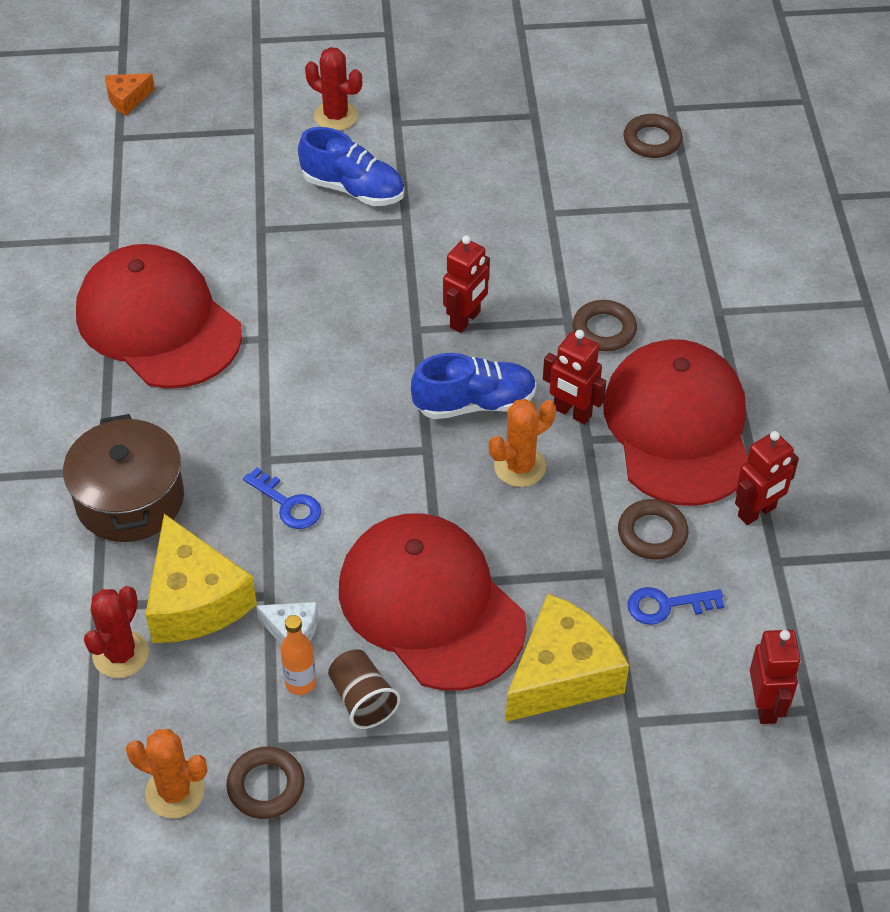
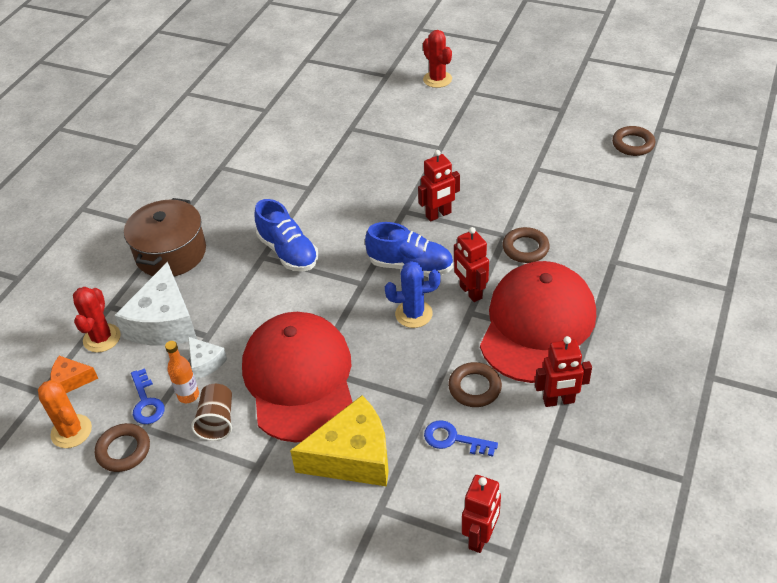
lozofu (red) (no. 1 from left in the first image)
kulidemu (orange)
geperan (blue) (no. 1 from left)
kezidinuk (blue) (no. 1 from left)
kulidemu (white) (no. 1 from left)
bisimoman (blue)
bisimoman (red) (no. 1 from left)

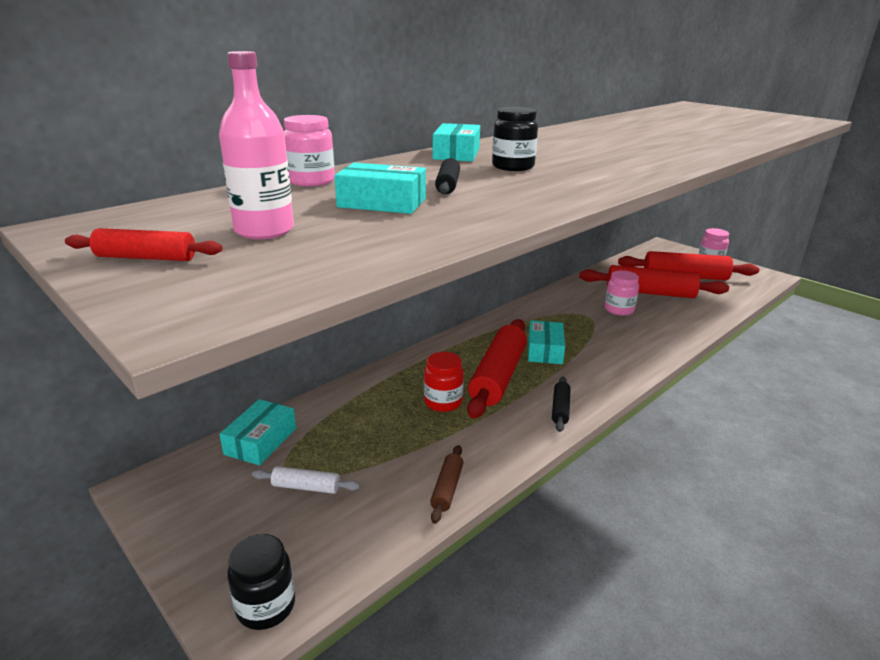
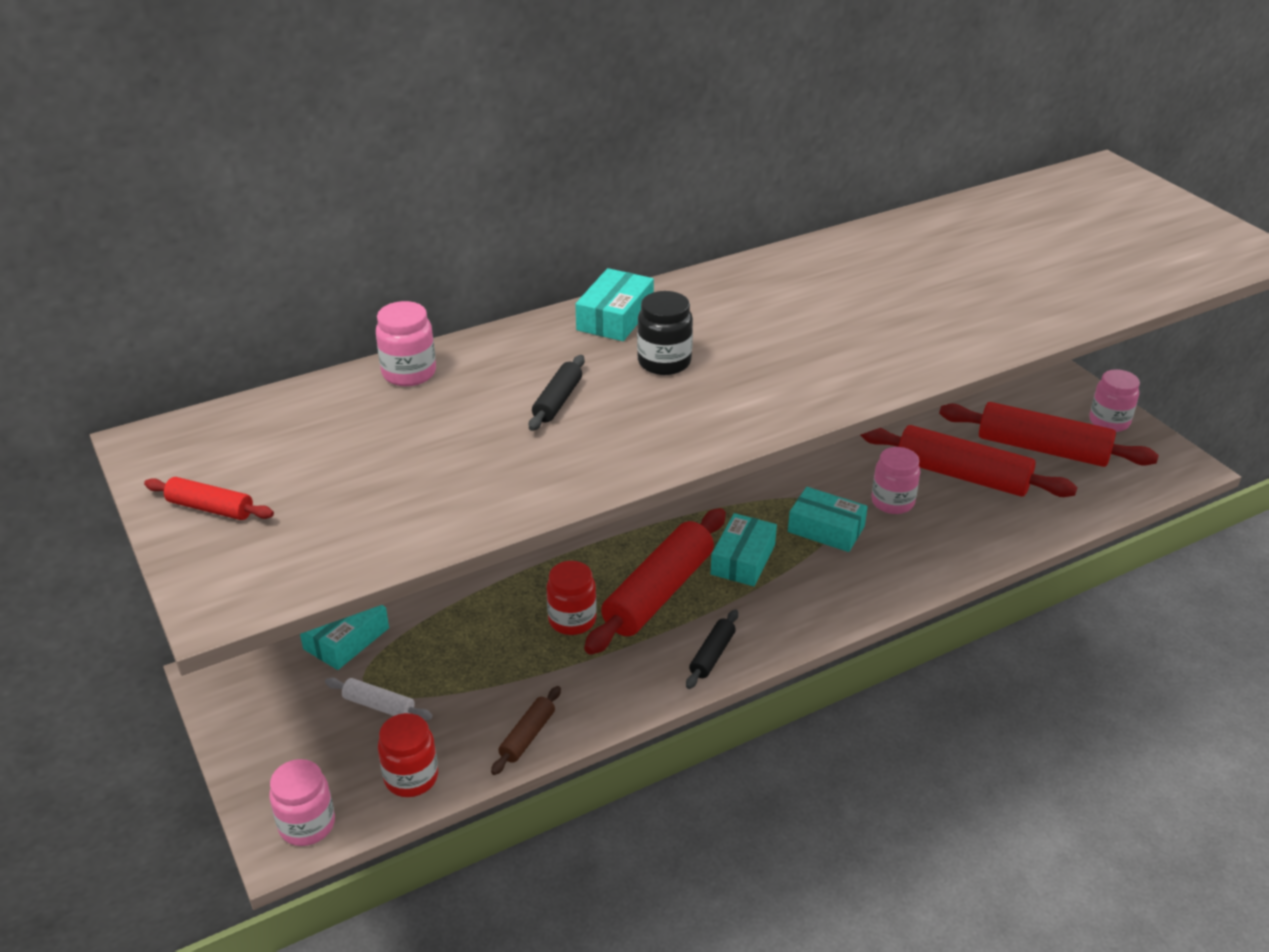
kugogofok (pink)
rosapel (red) (no. 1 from left)
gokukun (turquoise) (no. 4 from left)
rosapel (pink) (no. 1 from left)

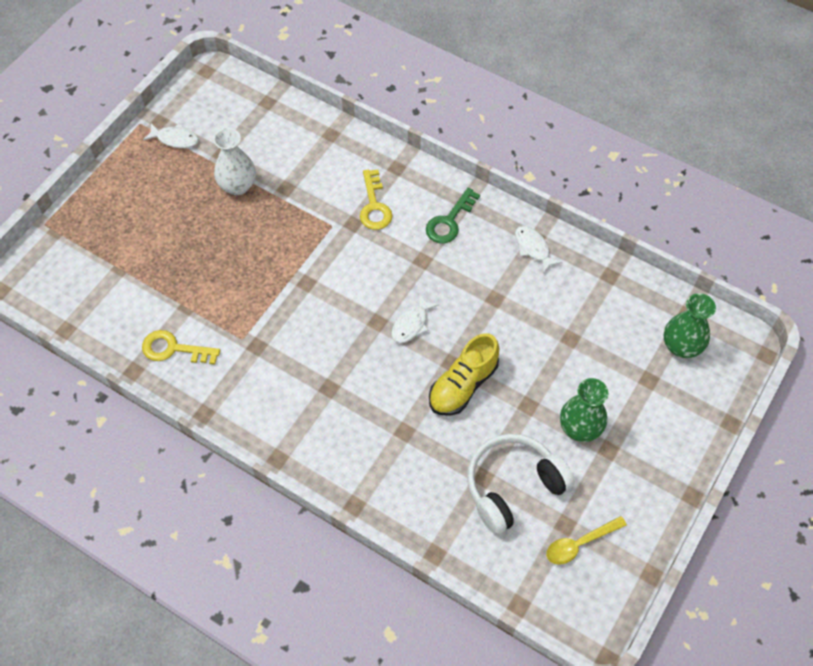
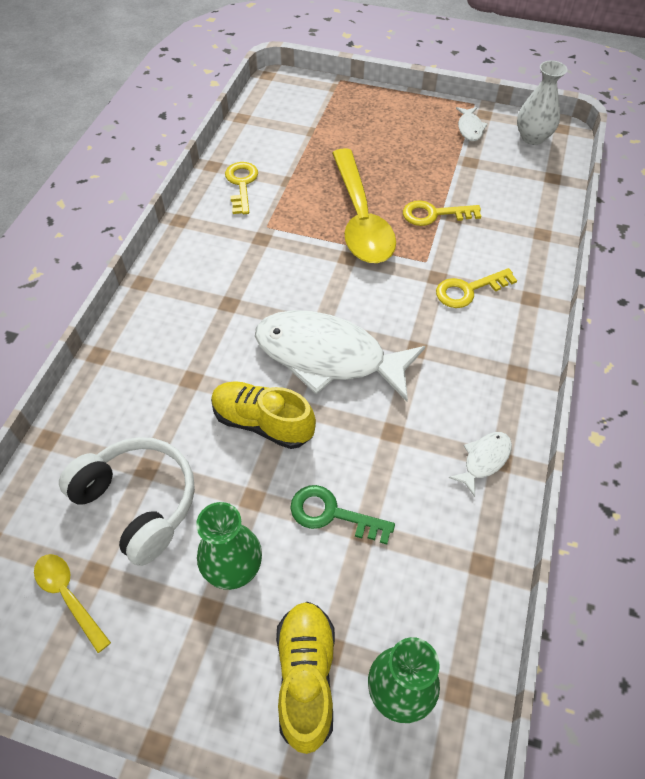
kezidinuk (yellow) (no. 2 from left)
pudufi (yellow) (no. 2 from left)
geperan (yellow) (no. 2 from left)
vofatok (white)
geperan (green)
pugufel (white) (no. 1 from left)

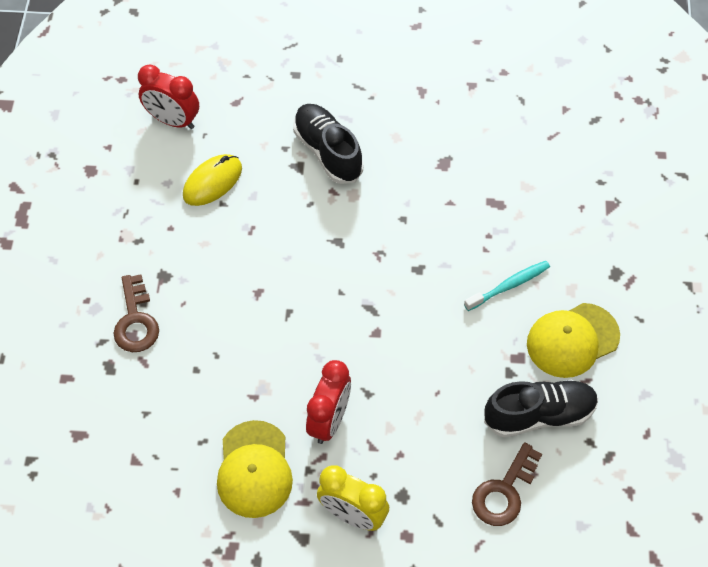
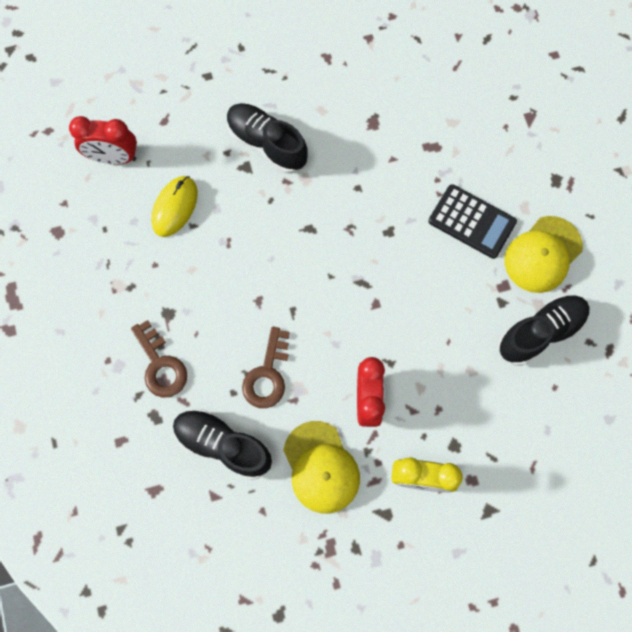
kezidinuk (black) (no. 1 from left)
geperan (brown) (no. 2 from left)
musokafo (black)

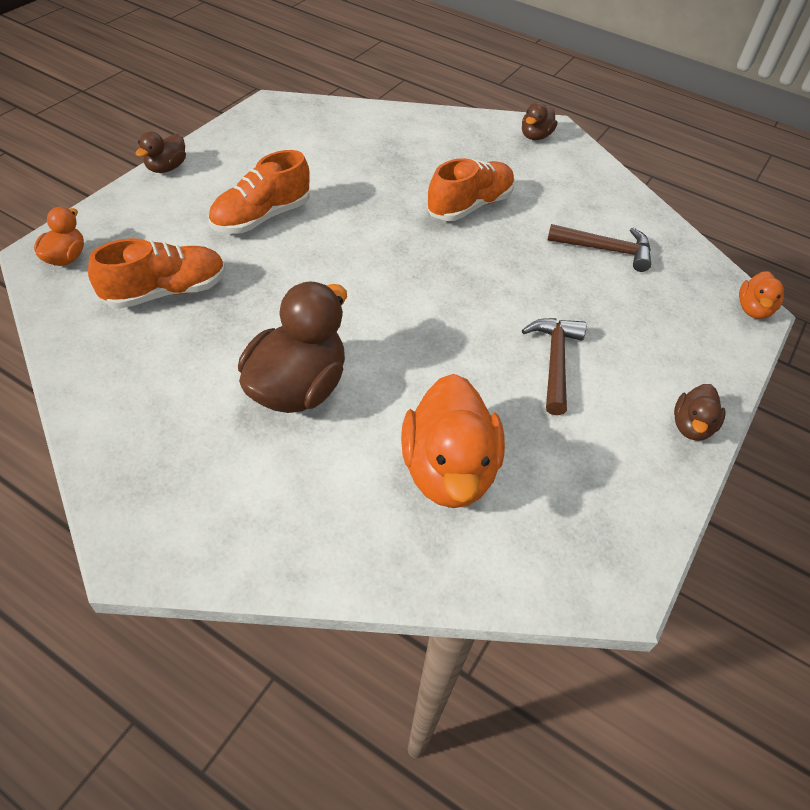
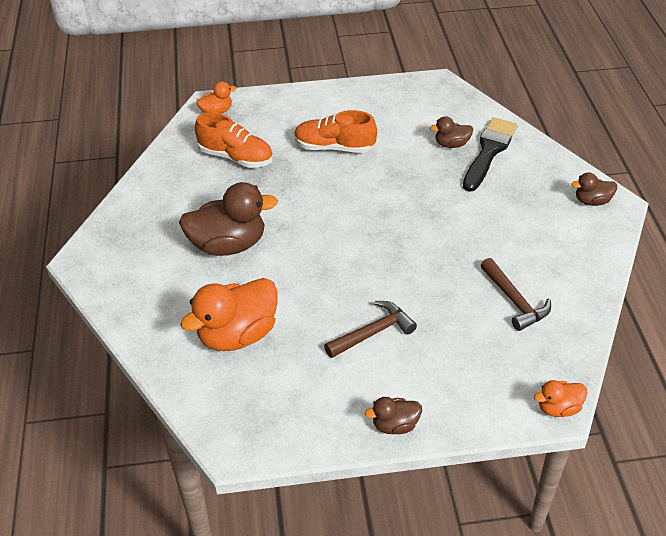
kezidinuk (orange) (no. 3 from left in the first image)
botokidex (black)
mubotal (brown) (no. 3 from left)

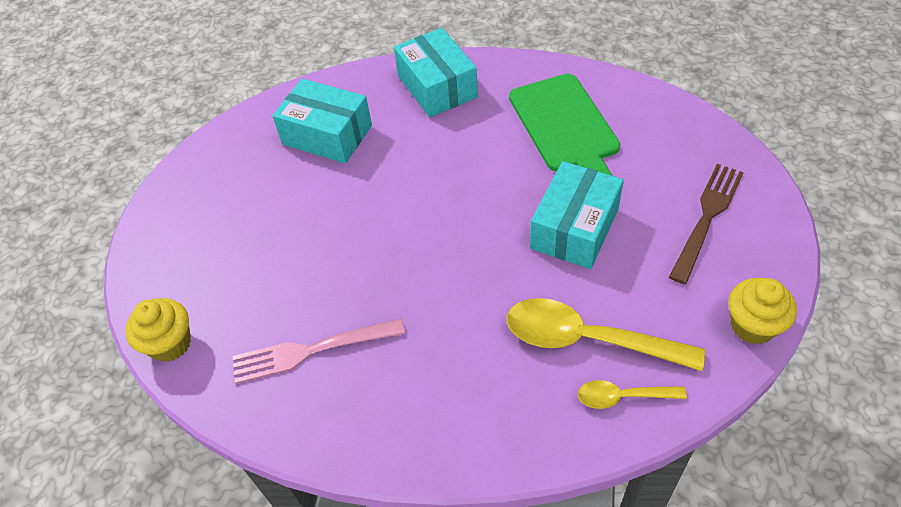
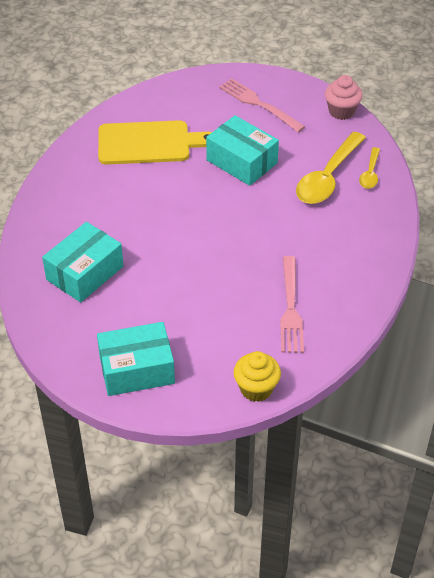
gokukun (turquoise) (no. 2 from left)
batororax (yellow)
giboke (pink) (no. 1 from left)
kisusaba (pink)

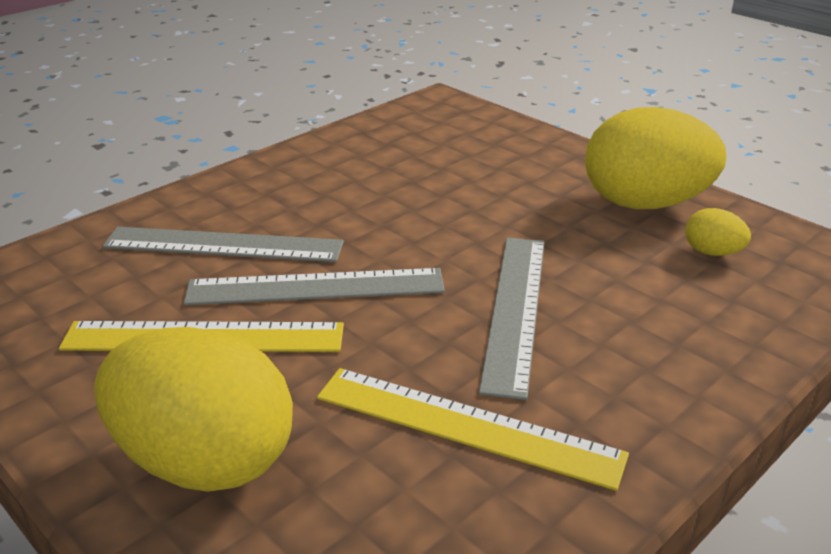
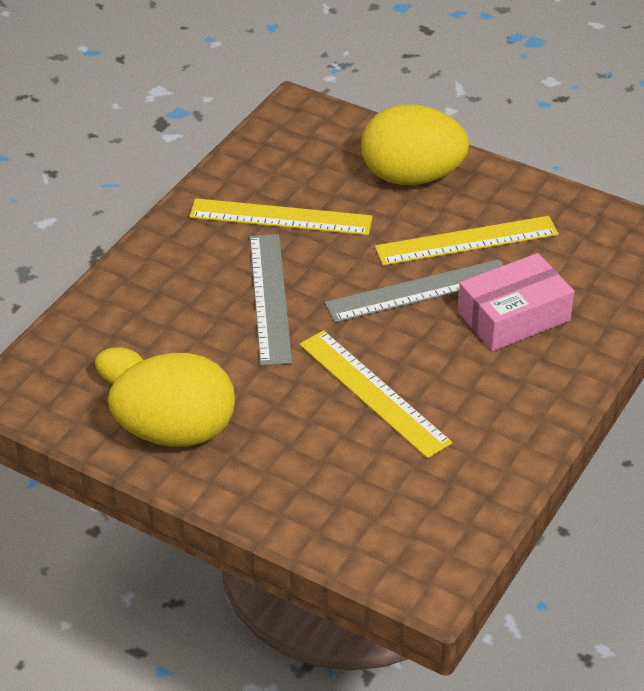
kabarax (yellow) (no. 2 from left)
gokukun (pink)

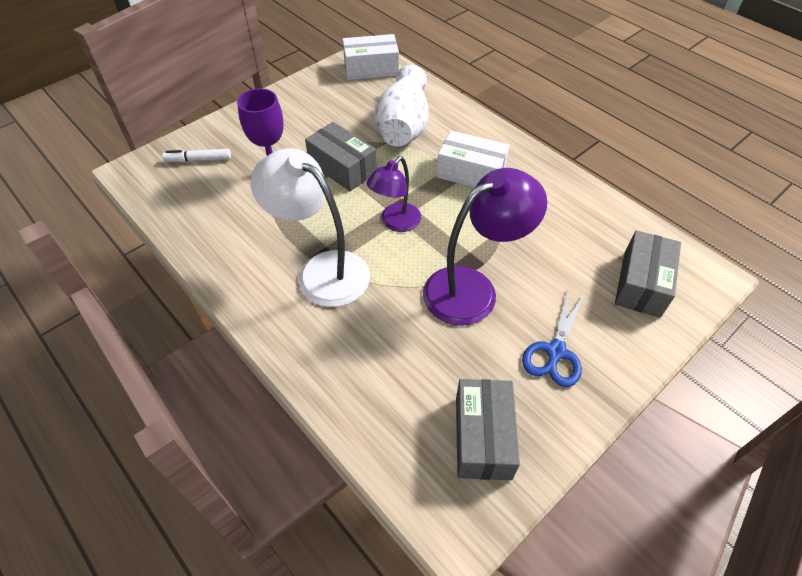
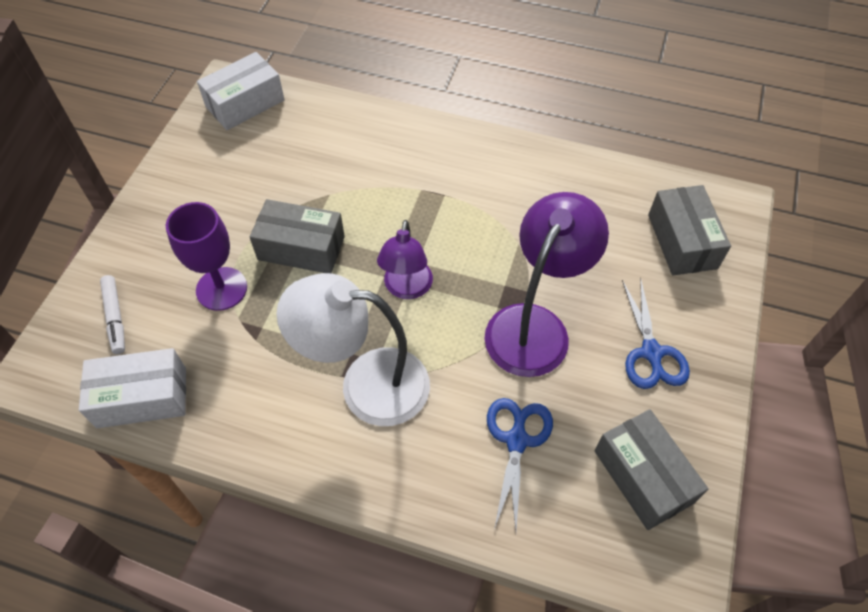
vofatok (white)
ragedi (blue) (no. 1 from left)
gokukun (white) (no. 1 from left)
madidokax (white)

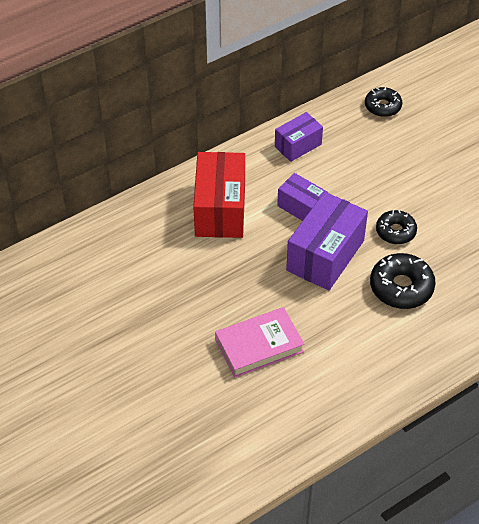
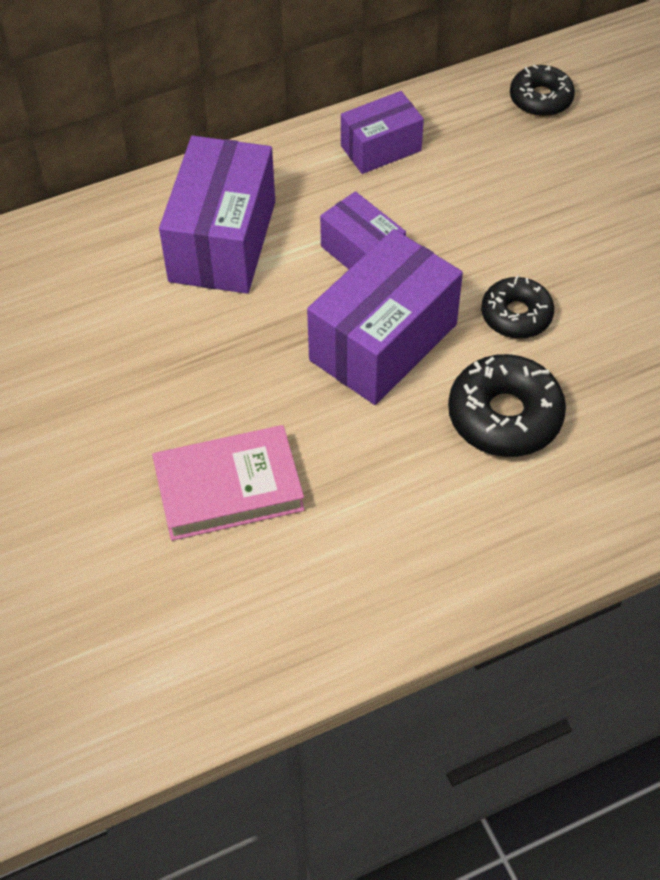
gokukun (purple) (no. 1 from left)

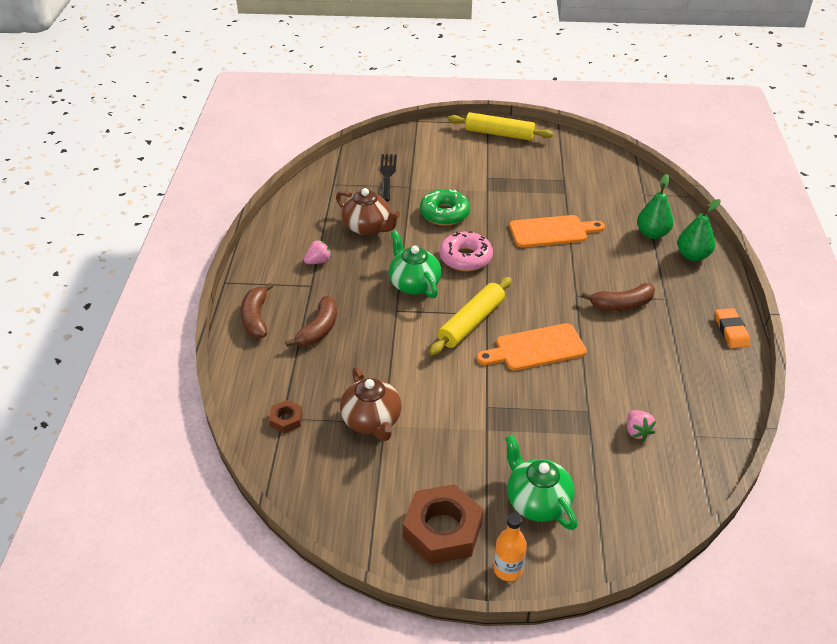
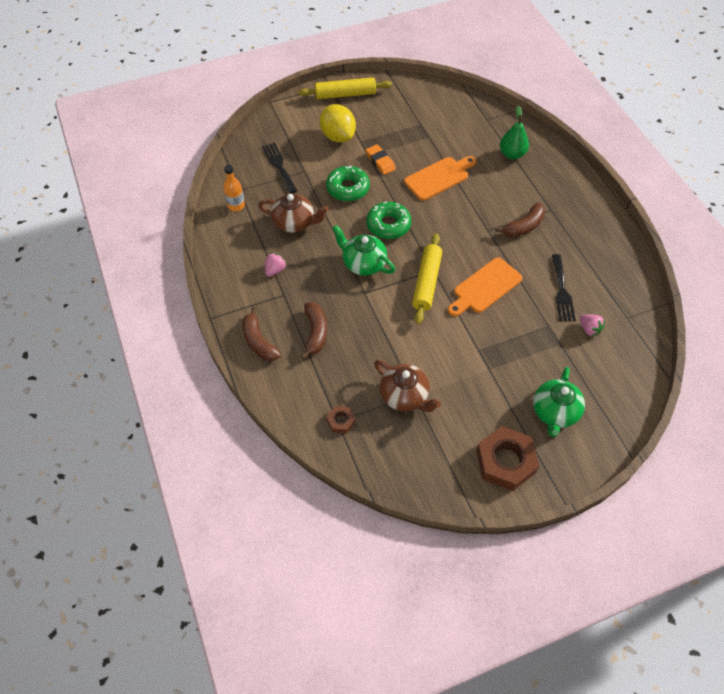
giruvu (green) (no. 2 from left in the first image)
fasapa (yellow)
giboke (black) (no. 2 from left)
kugogofok (orange)
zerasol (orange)
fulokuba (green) (no. 2 from left)
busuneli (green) (no. 2 from left)

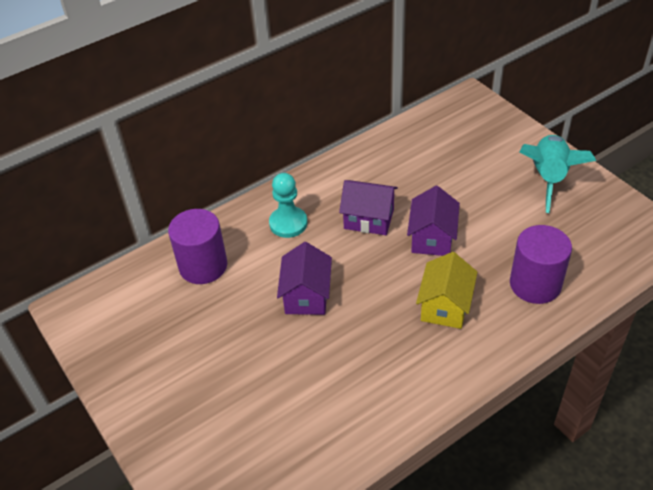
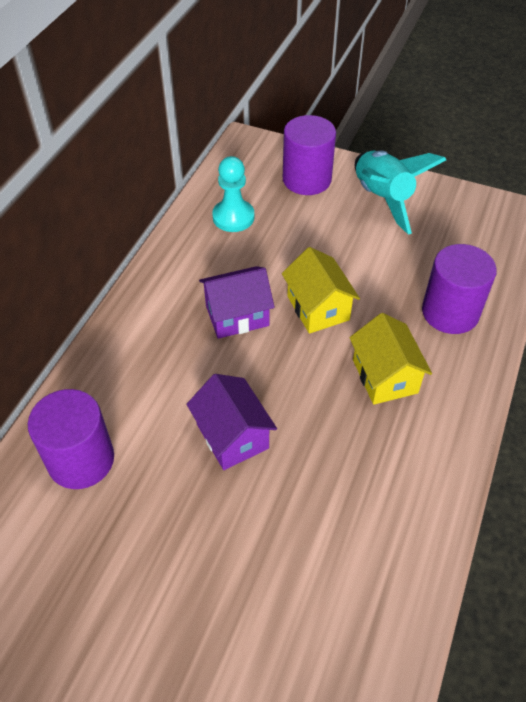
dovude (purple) (no. 2 from left)
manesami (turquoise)
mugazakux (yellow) (no. 1 from left)

